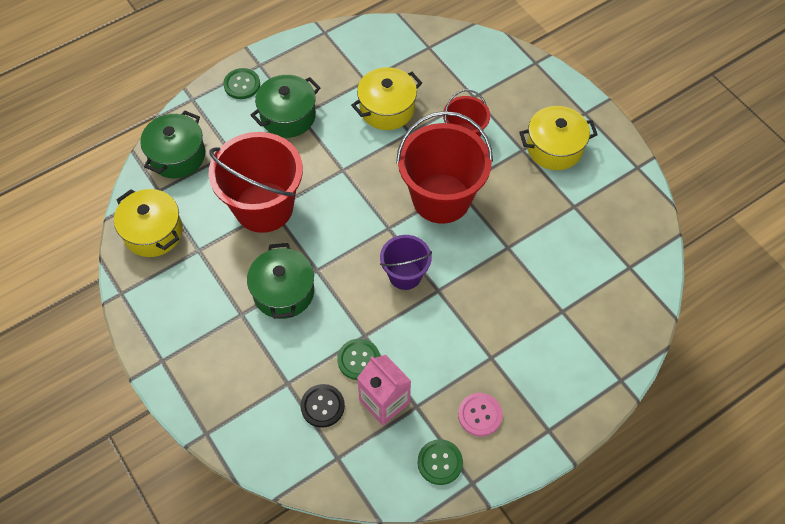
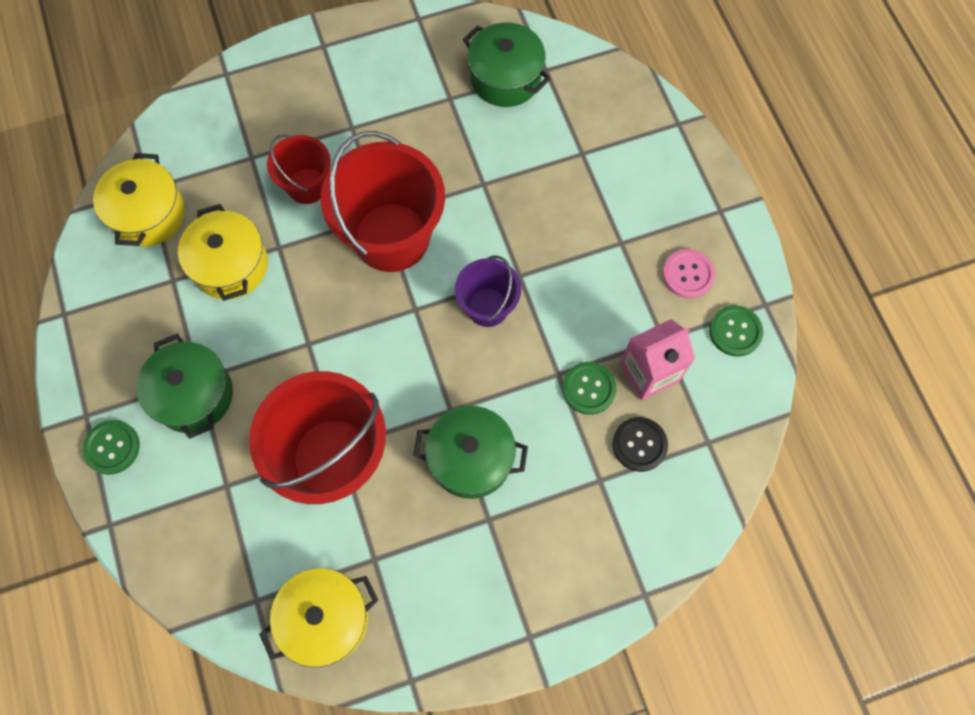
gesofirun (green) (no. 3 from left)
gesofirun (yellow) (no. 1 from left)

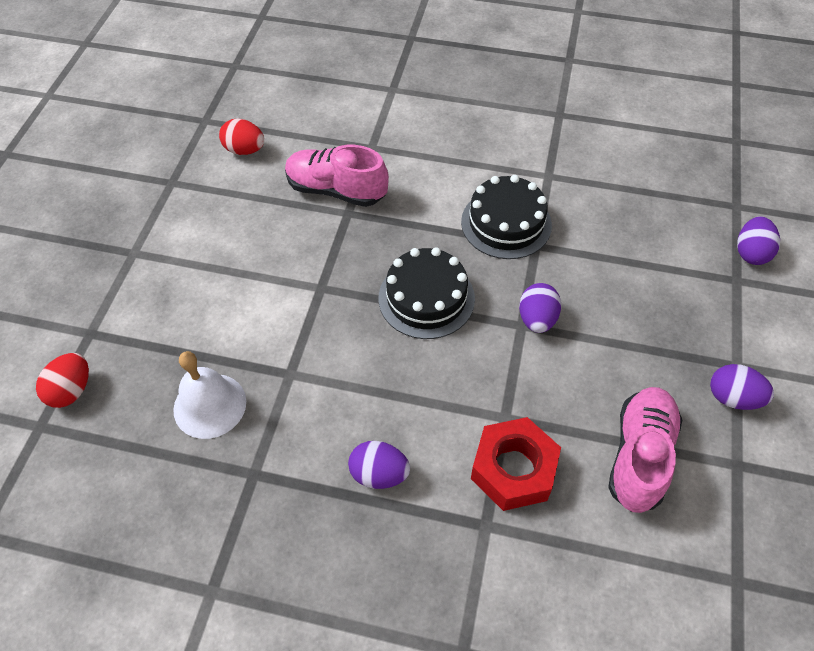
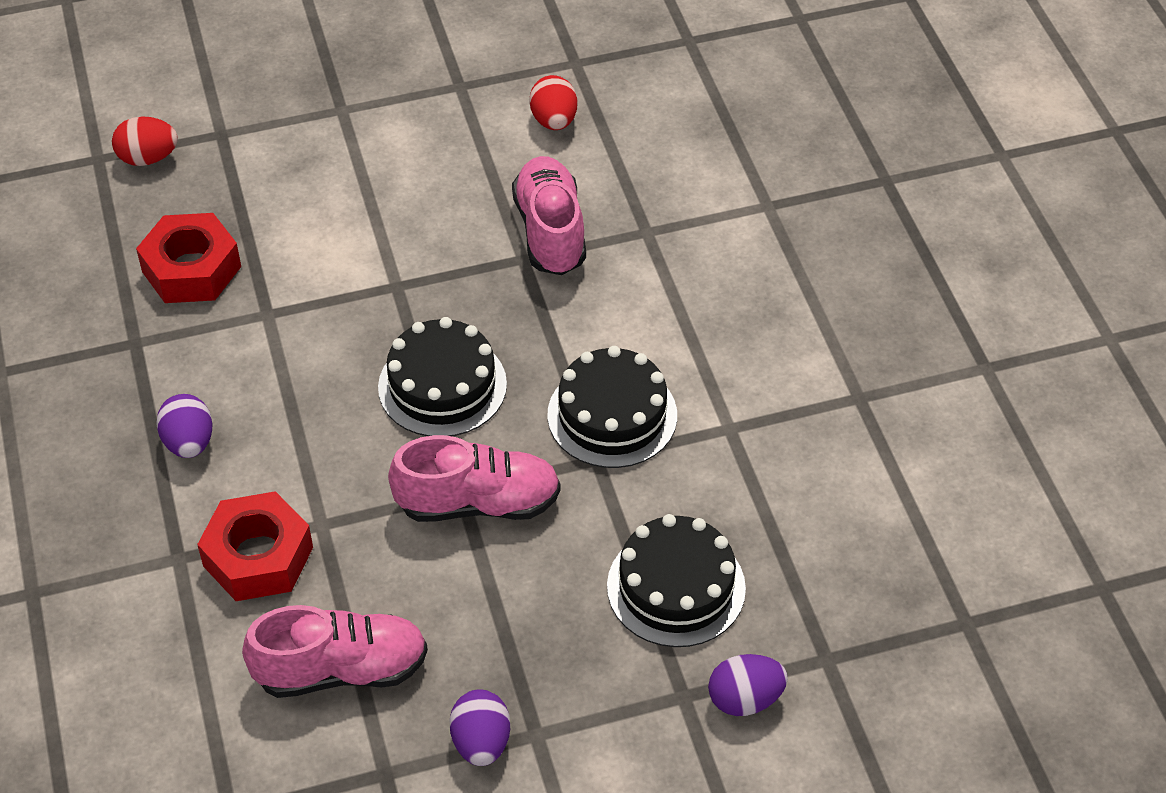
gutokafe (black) (no. 3 from left)
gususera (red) (no. 1 from left)
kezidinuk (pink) (no. 2 from left)

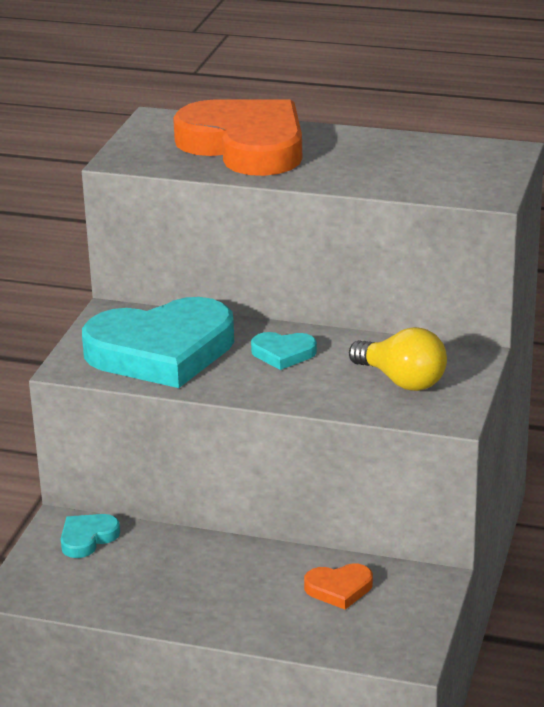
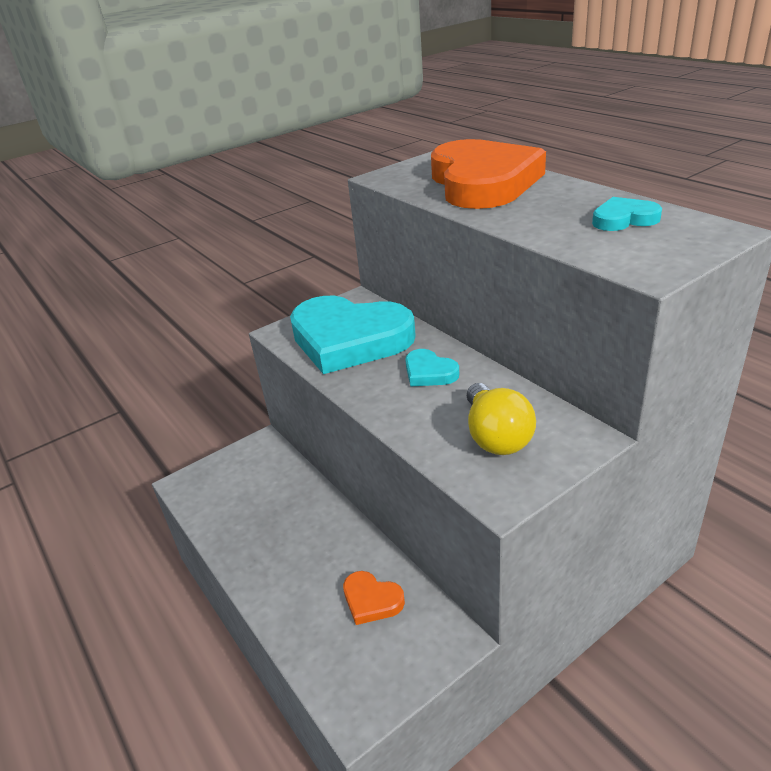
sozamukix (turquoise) (no. 3 from left)

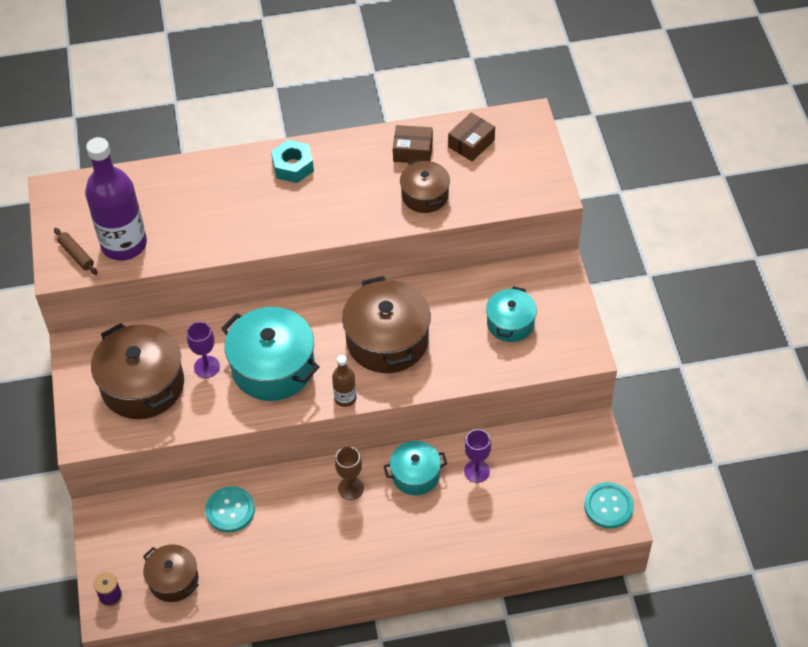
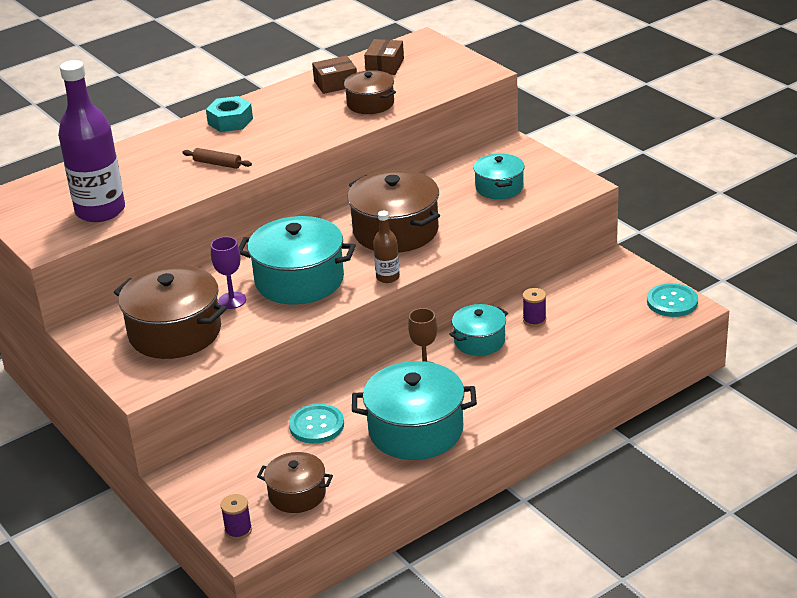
gesofirun (turquoise) (no. 2 from left)
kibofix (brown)
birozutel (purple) (no. 2 from left)

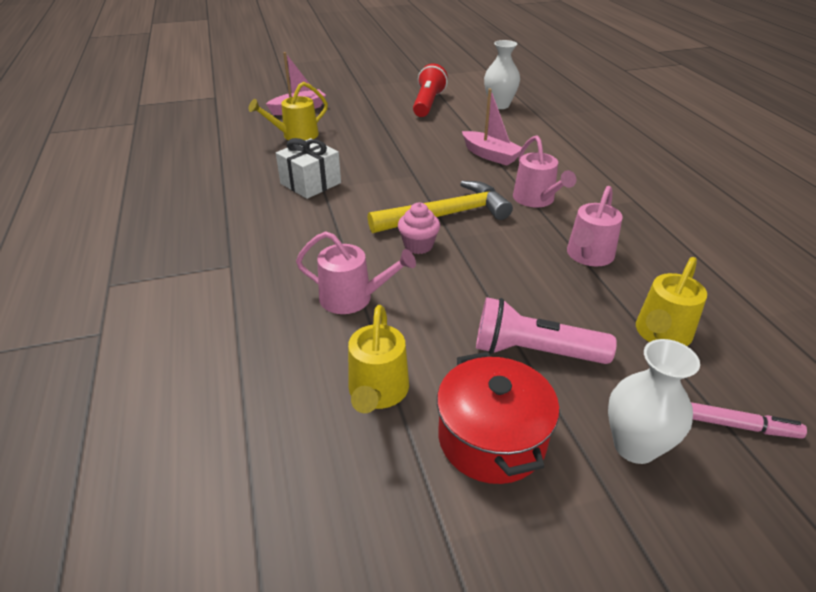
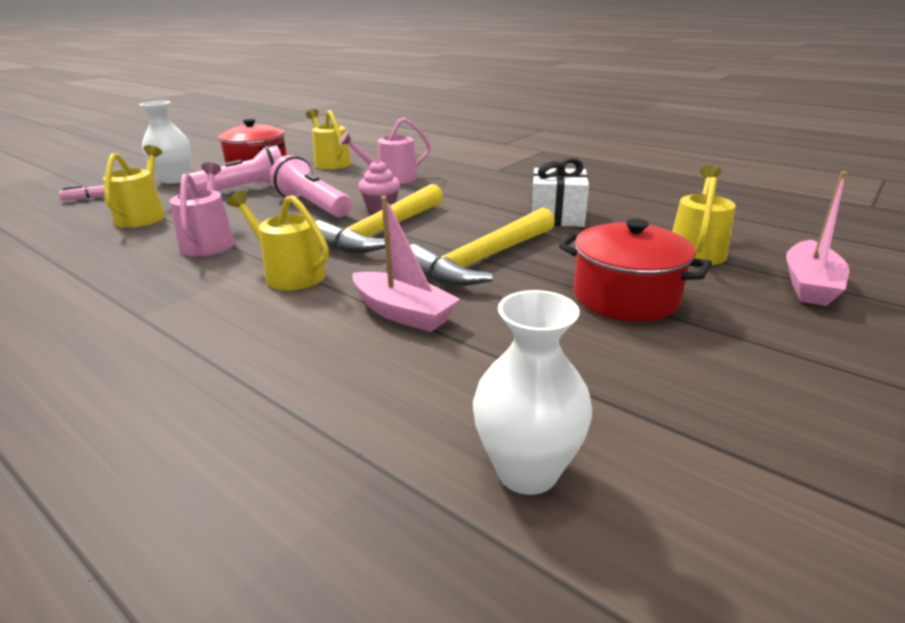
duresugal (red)
duresugal (pink) (no. 2 from left)
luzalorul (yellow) (no. 2 from left)
gesofirun (red) (no. 2 from left)
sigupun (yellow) (no. 2 from left)
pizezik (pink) (no. 1 from left)

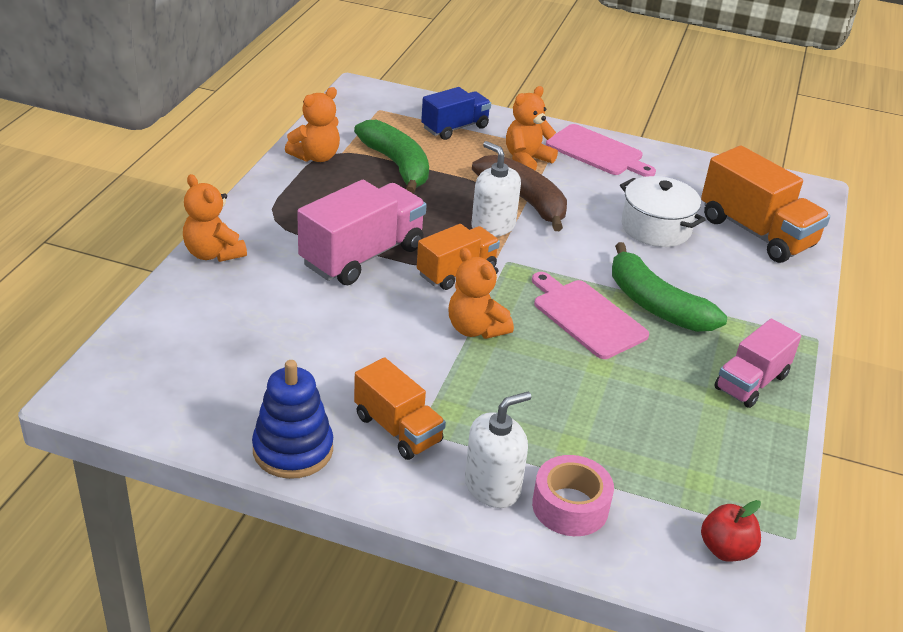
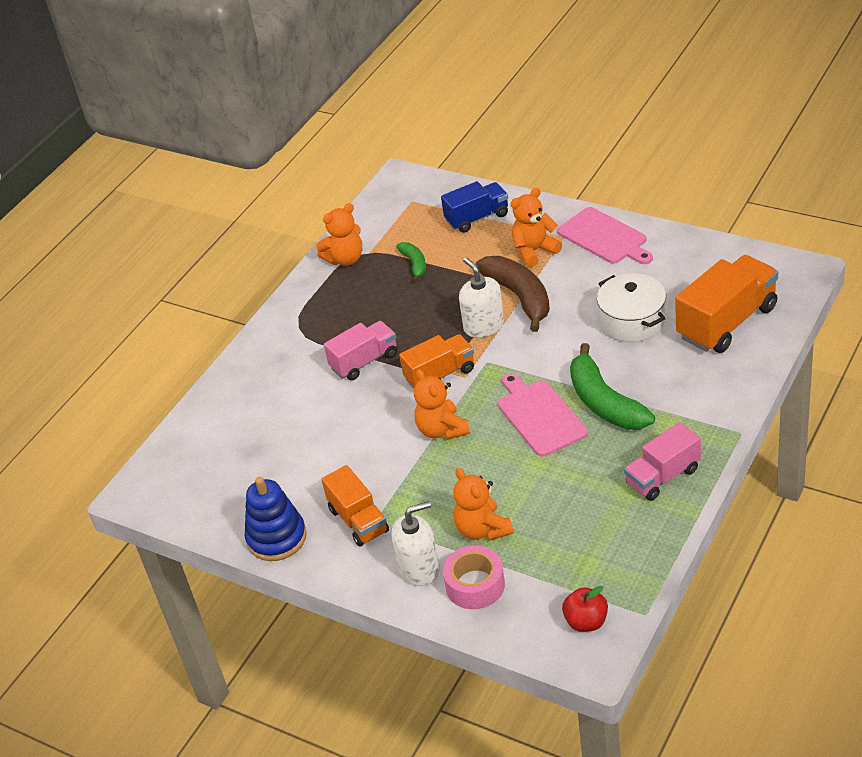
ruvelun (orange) (no. 3 from left)
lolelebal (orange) (no. 3 from left)
lolelebal (pink) (no. 1 from left)
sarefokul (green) (no. 1 from left)

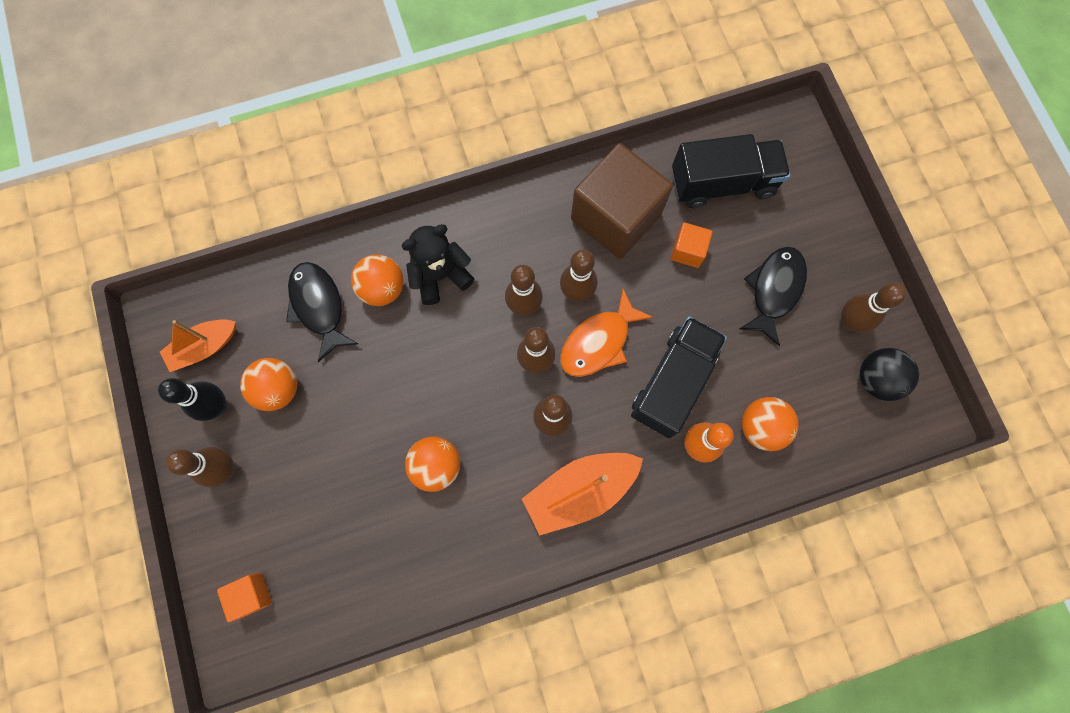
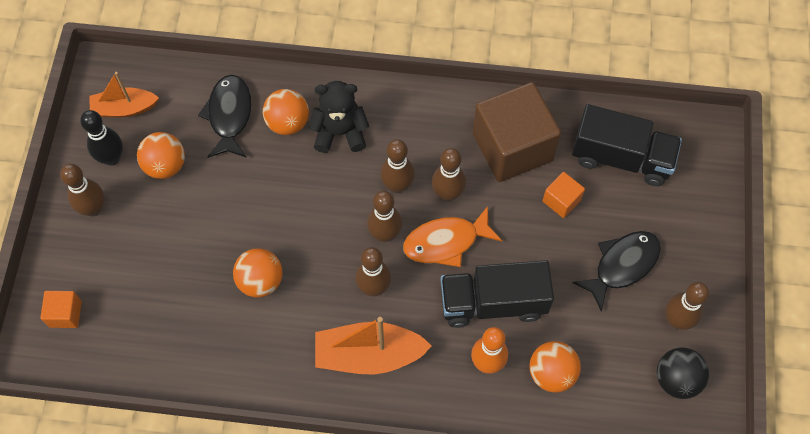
lolelebal (black) (no. 1 from left)

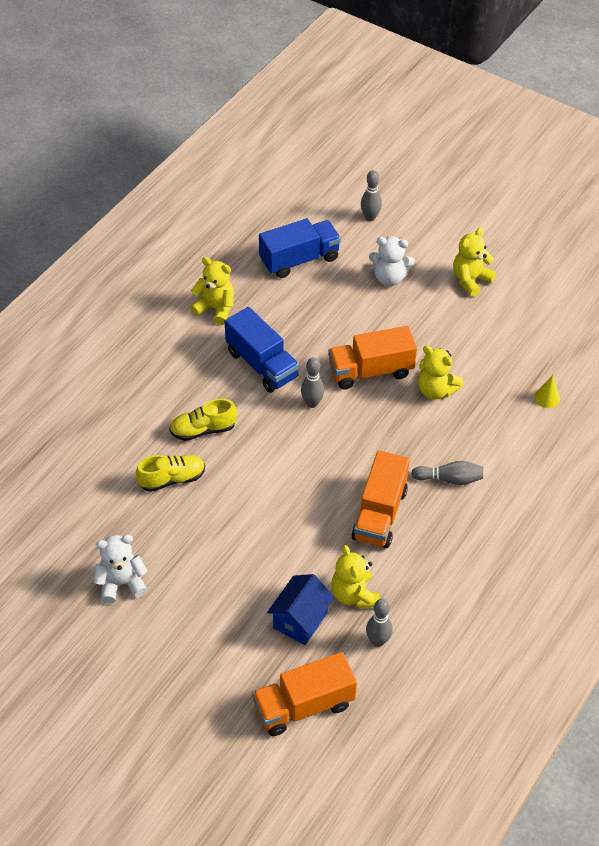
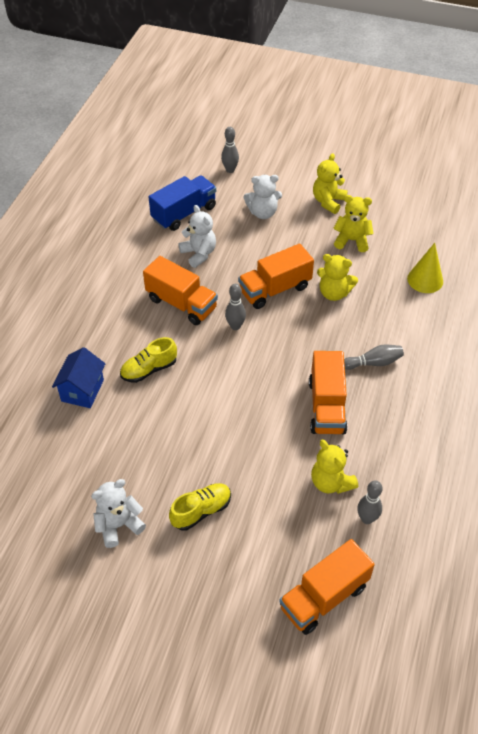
ruvelun (white) (no. 2 from left)
kezidinuk (yellow) (no. 2 from left)
ruvelun (yellow) (no. 4 from left)
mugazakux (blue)
lolelebal (orange) (no. 1 from left)
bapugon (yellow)

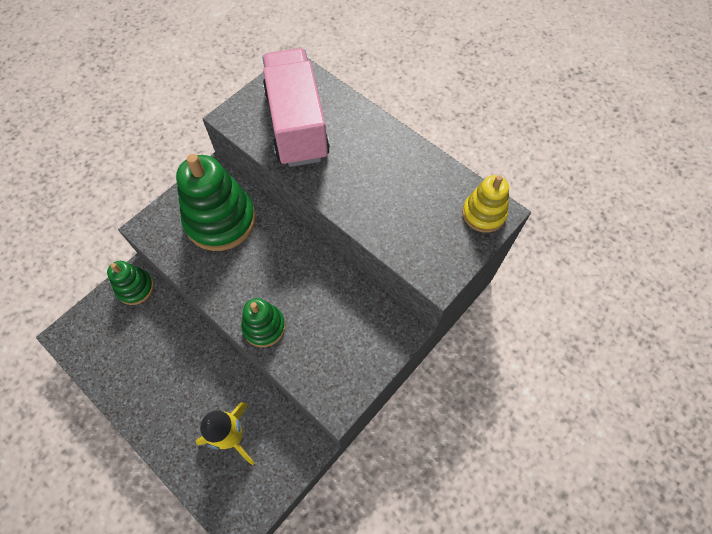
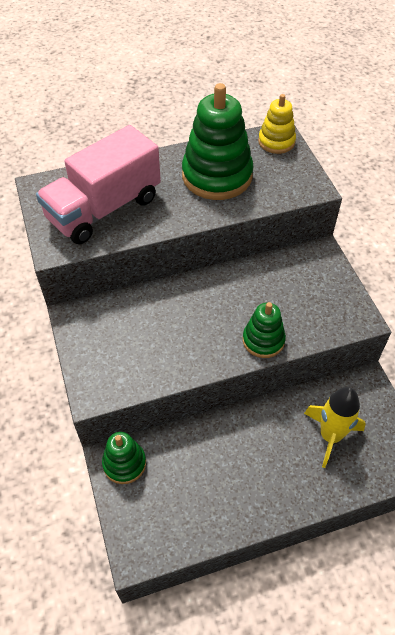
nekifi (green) (no. 2 from left)
lolelebal (pink)

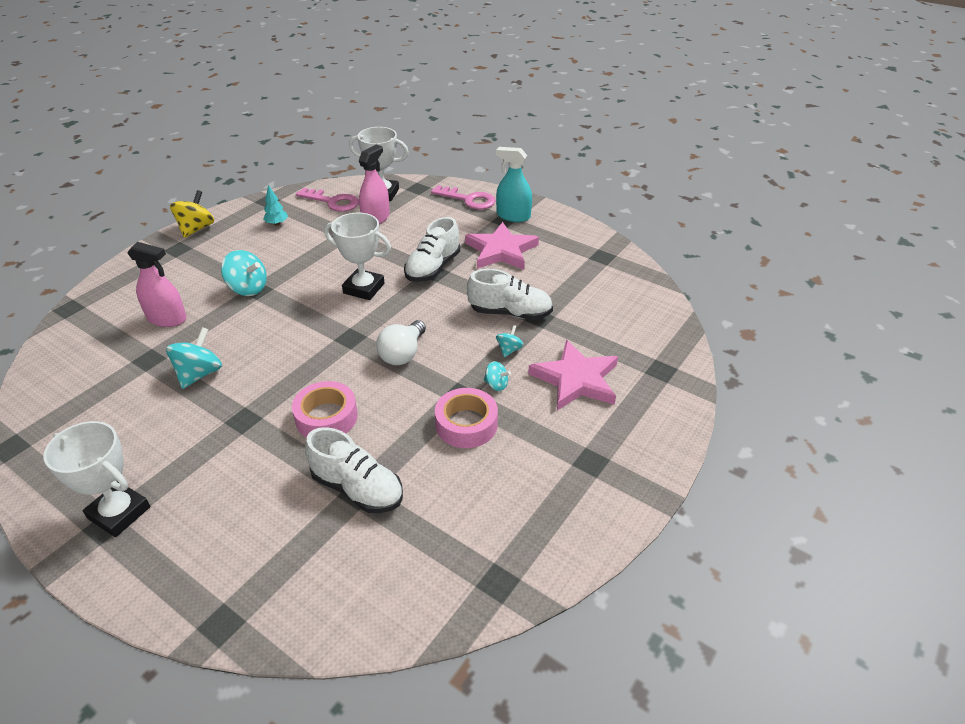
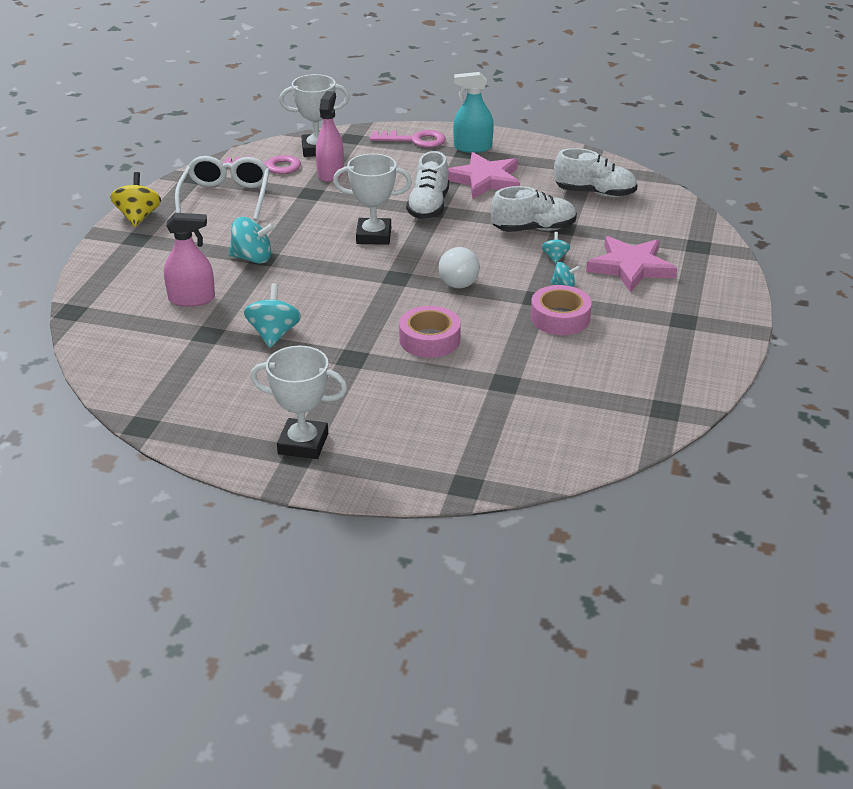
kezidinuk (white) (no. 3 from left)
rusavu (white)

